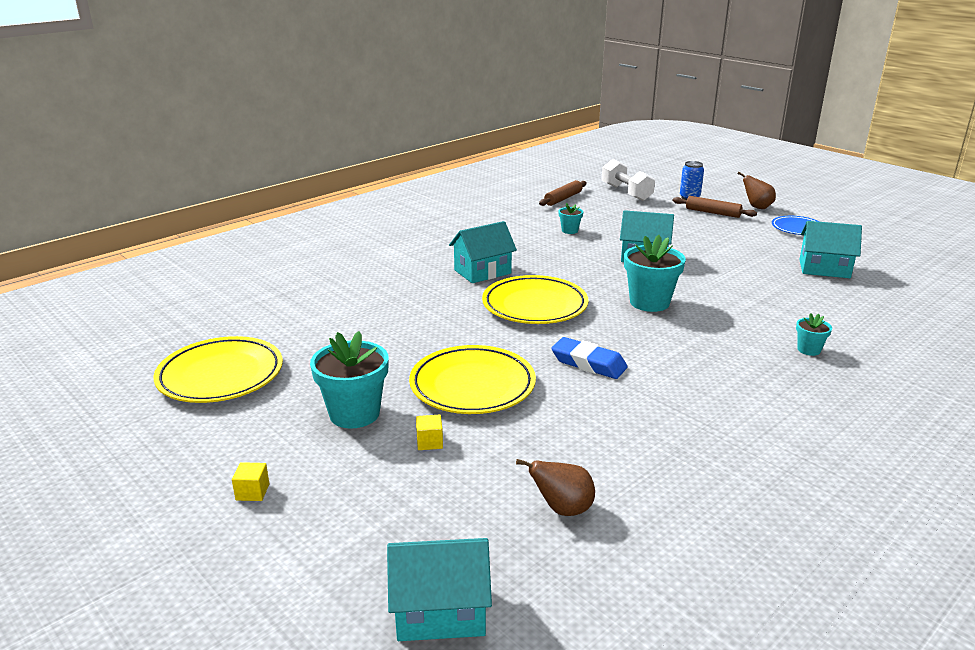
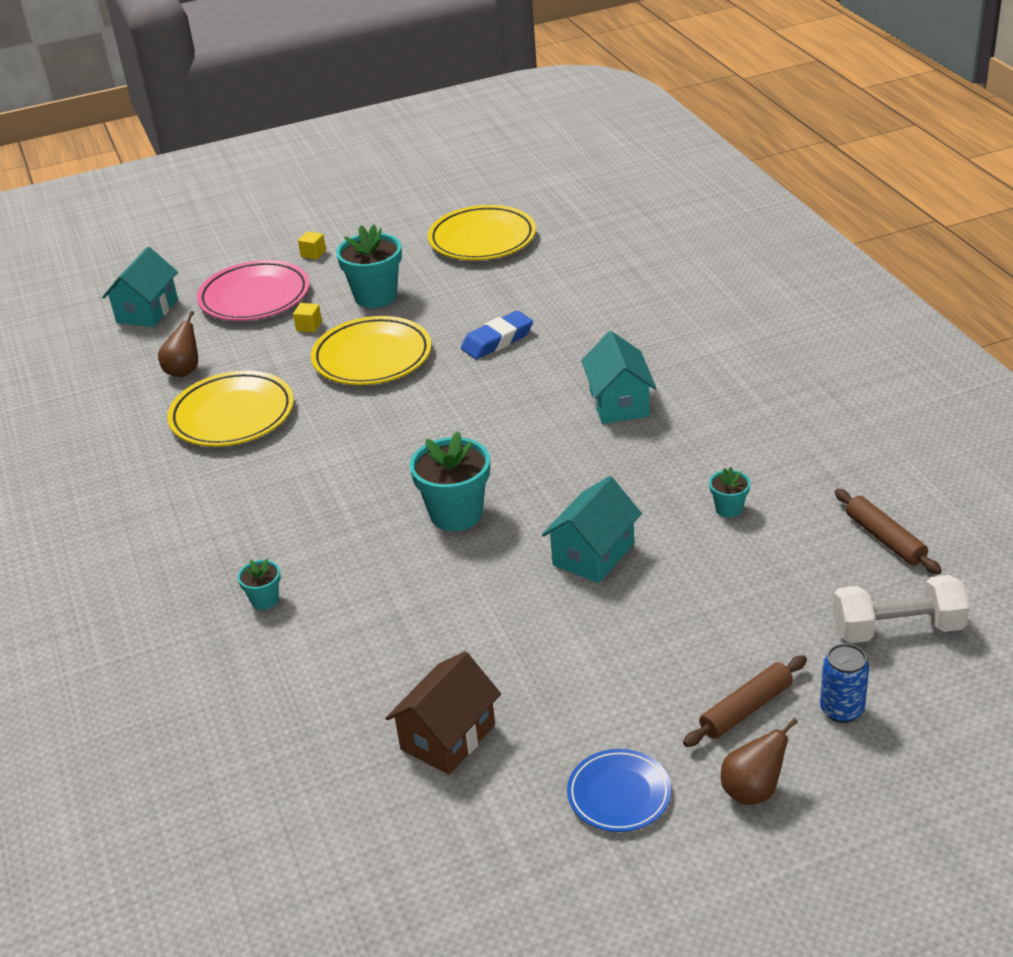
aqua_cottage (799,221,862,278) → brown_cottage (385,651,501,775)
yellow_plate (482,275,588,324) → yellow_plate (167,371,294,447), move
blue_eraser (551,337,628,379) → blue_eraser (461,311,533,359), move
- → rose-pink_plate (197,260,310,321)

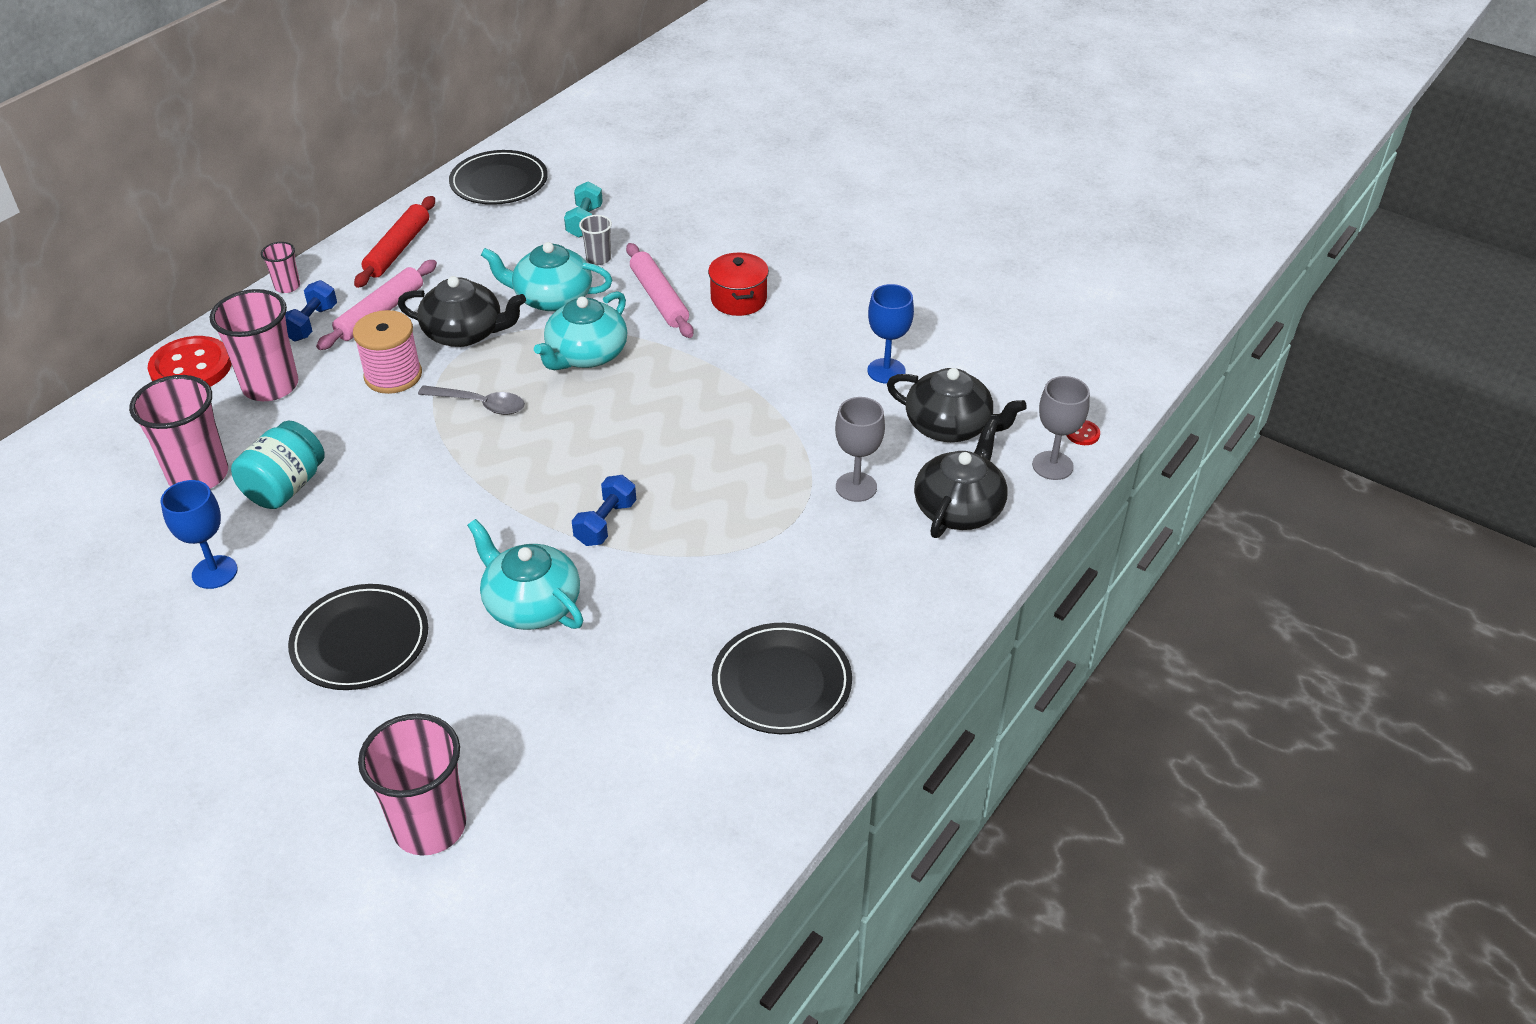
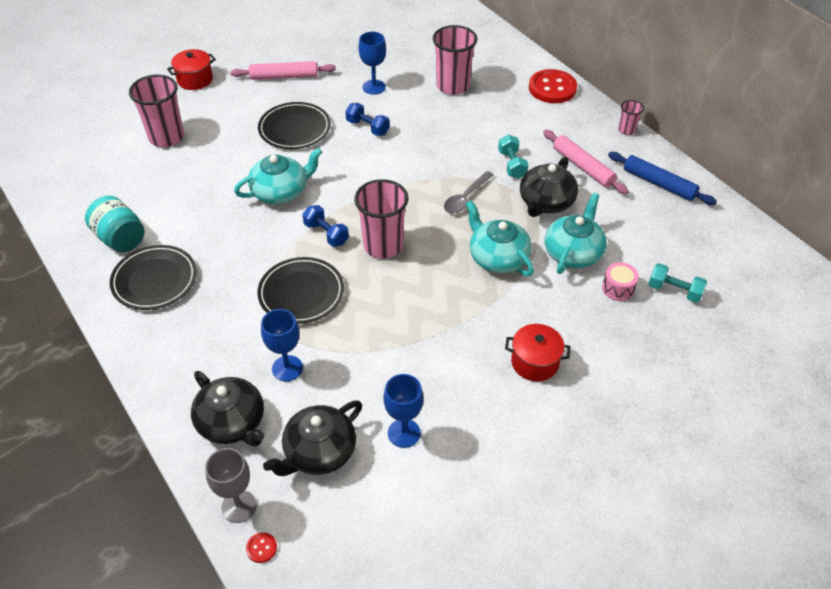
jet-black_plate (449,150,548,205) → jet-black_plate (257,257,344,324), move
scarlet_dough_roller (354,196,435,288) → blue_dough_roller (608,152,717,205)
gray_beaker (579,215,612,265) → rose-pink_toy_drum (602,262,639,301)
rose-pink_dough_roller (626,243,694,338) → rose-pink_dough_roller (231,61,336,80), move
blue_hand_weight (285,280,337,341) → blue_hand_weight (345,103,390,136), move
rose-pink_beaker (210,289,298,401) → rose-pink_beaker (354,179,408,259), move
rose-pink_spool (353,310,422,394) → aqua_hand_weight (498,135,529,179)
gray_chalice (835,397,885,502) → blue_chalice (261,309,303,381)
aqua_preserve_jar (231,421,325,509) → aqua_preserve_jar (85,195,145,252), move
- → scarlet_pot (167,49,216,90)

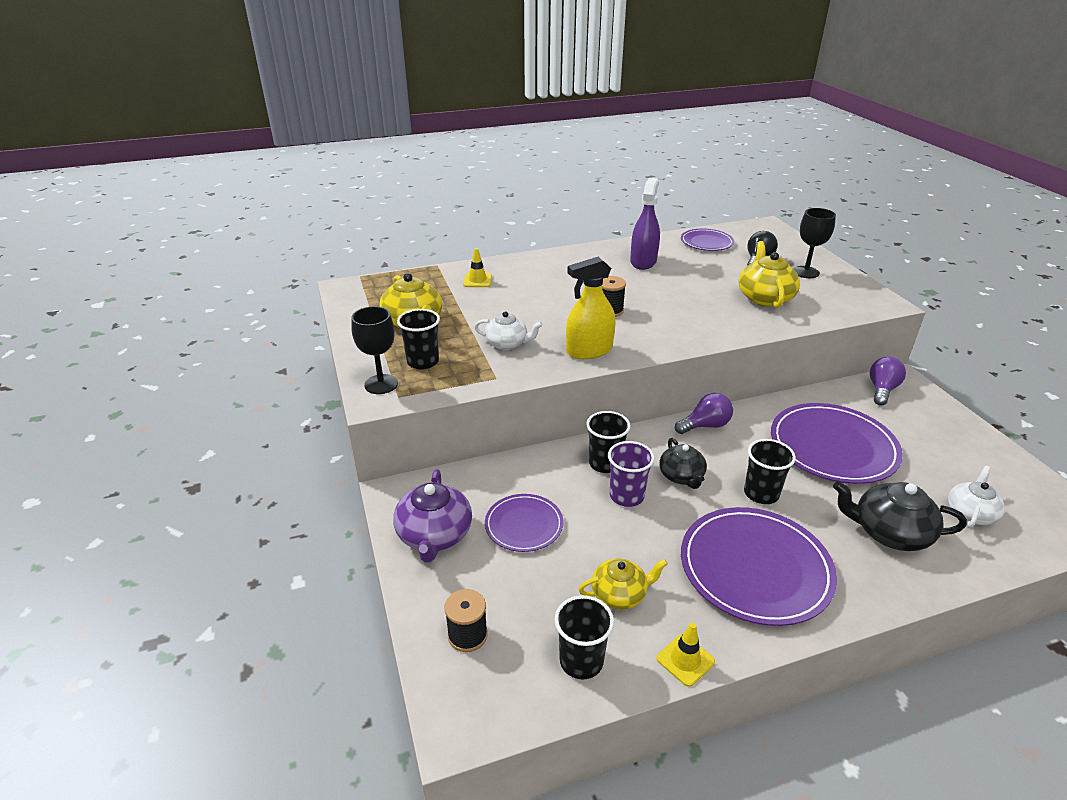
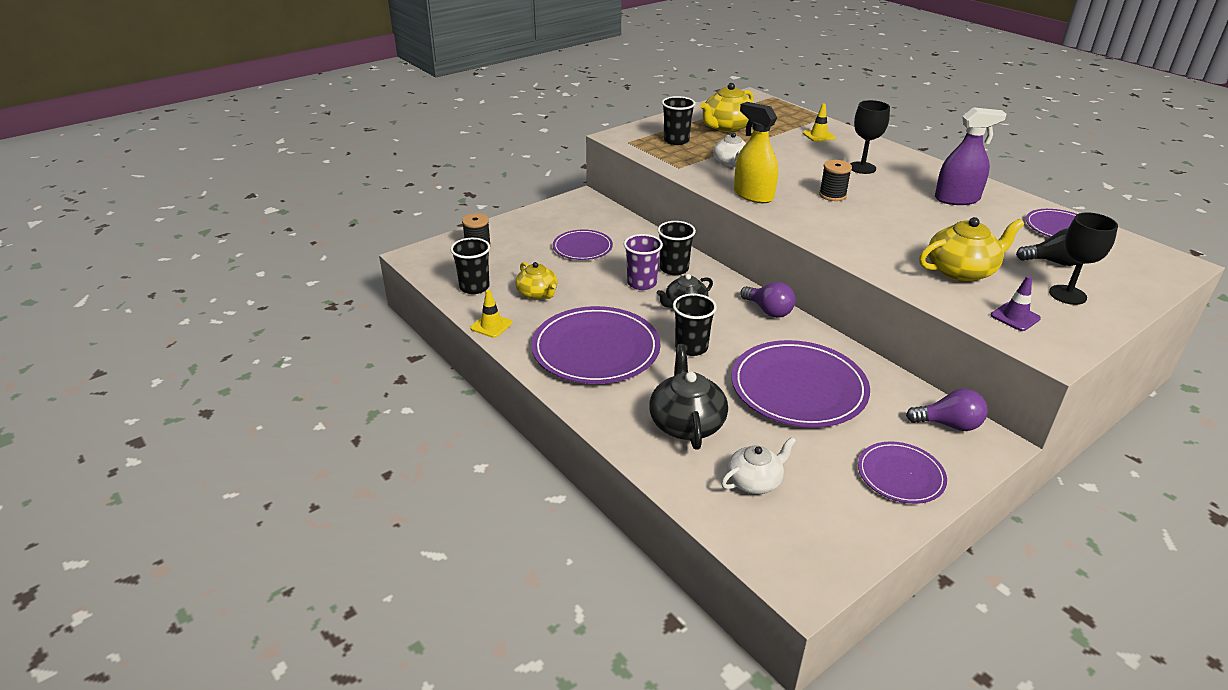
jet-black_chalice (351,306,398,394) → jet-black_chalice (850,100,890,174), move
pure_white_china_teapot (948,466,1005,528) → pure_white_china_teapot (721,437,796,494), 45 degrees counterclockwise
violet_china_teapot (393,469,472,563) → -
- → violet_safety_cone (991,276,1041,331)
- → violet_plate (858,441,947,504)

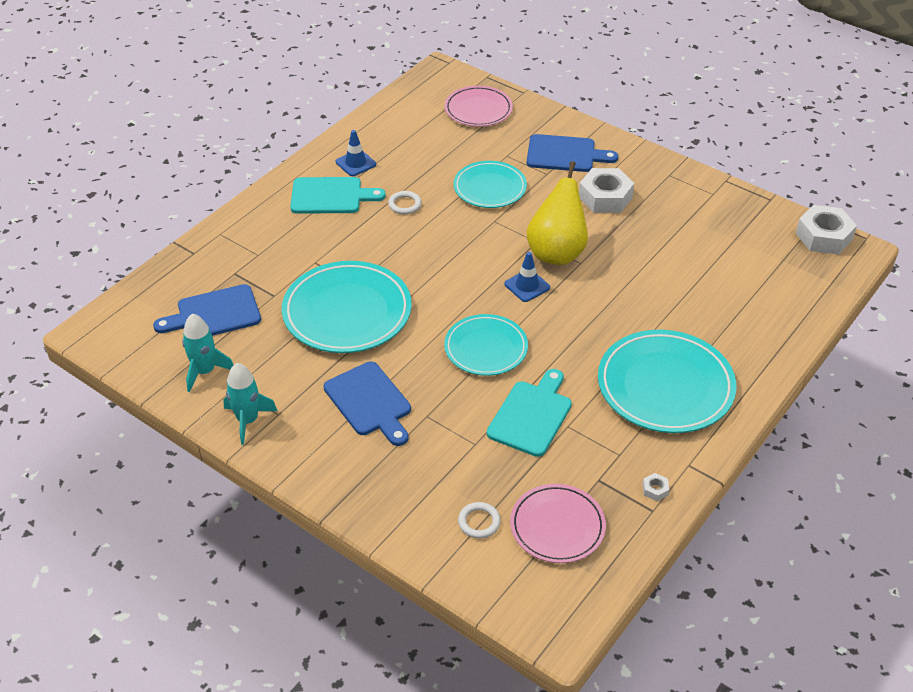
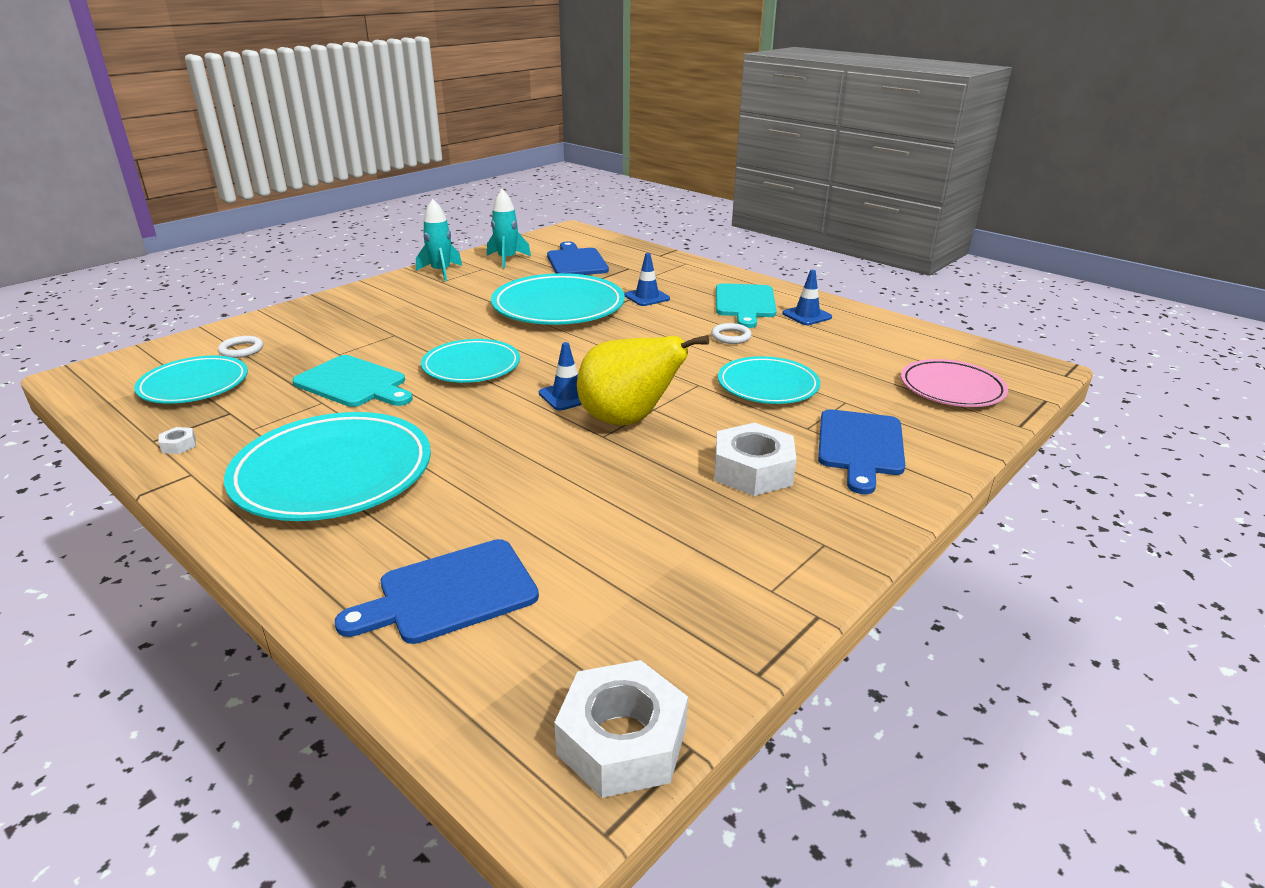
blue_bread_board (323,362,411,446) → blue_bread_board (335,539,539,644), move
rose-pink_plate (510,484,606,563) → aqua_plate (134,356,248,404)
- → blue_safety_cone (624,253,670,306)

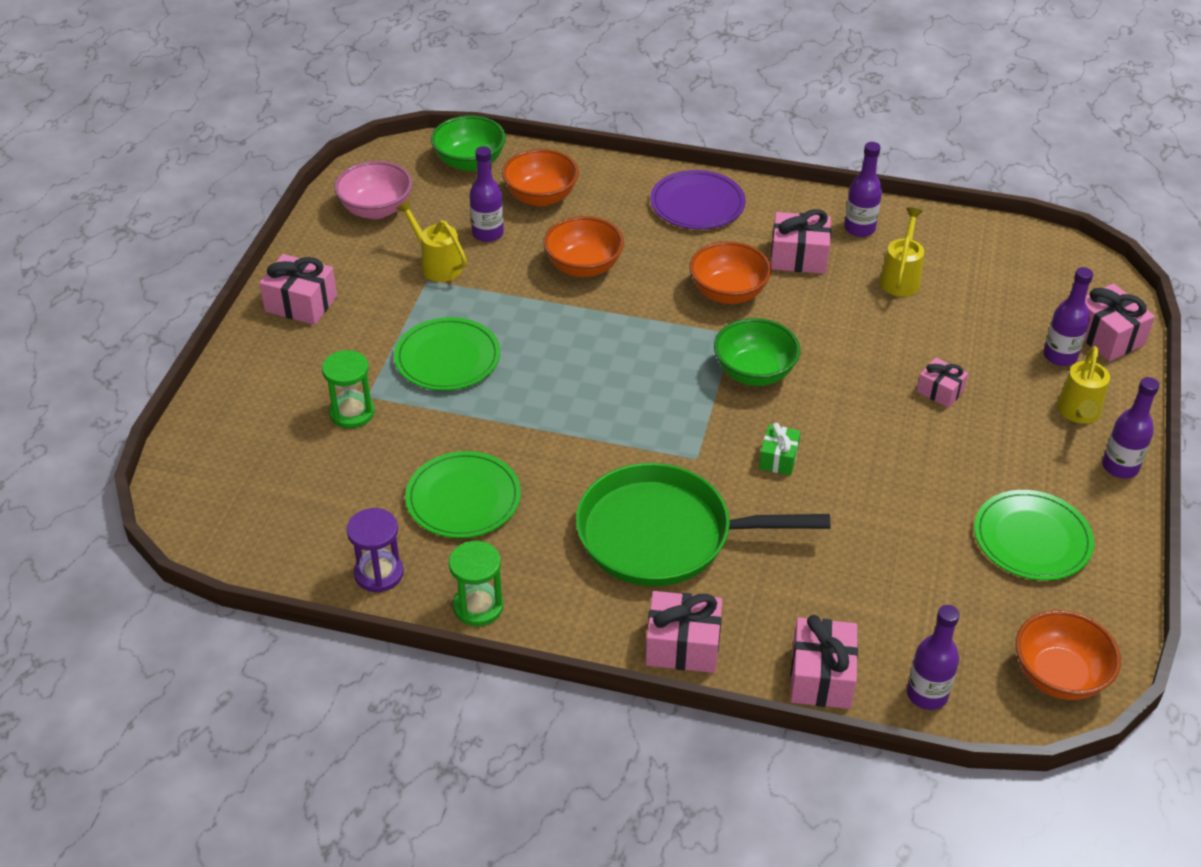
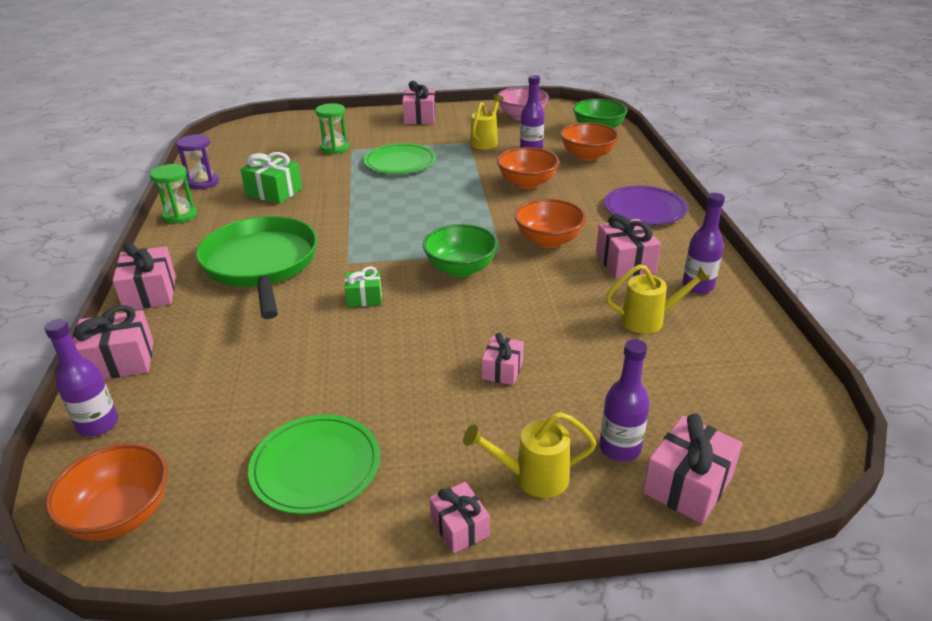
violet_bottle (1102,377,1159,479) → rose-pink_wrapped_gift (429,482,490,554)
emerald_plate (405,451,521,538) → emerald_wrapped_gift (240,152,302,204)

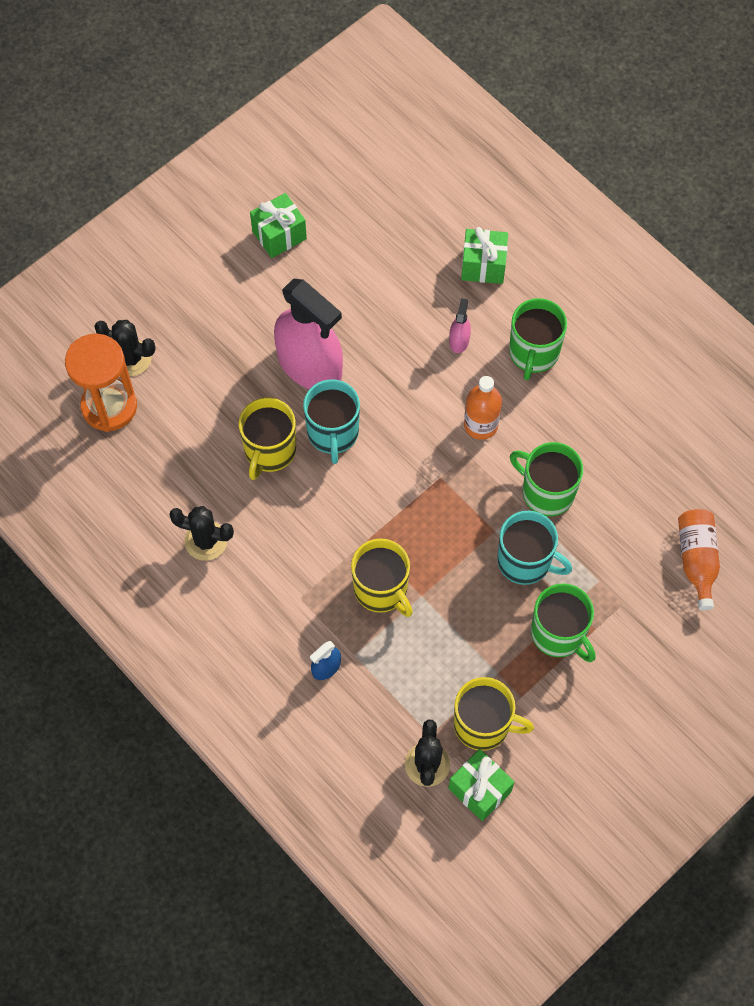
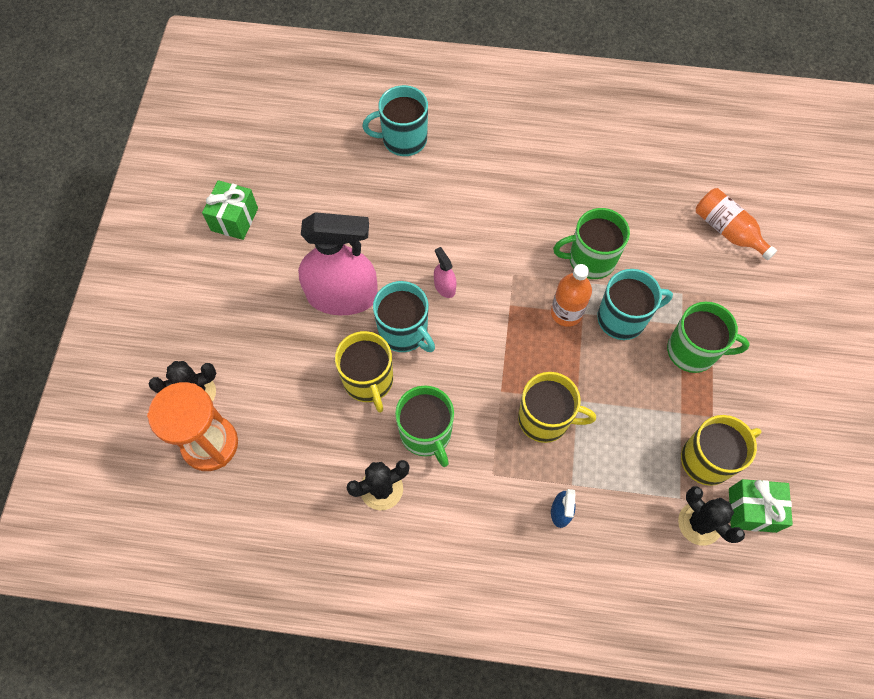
emerald_wrapped_gift (461,227,508,284) → aqua_tea_mug (362,85,428,156)
rose-pink_spray_bottle (449,298,471,353) → rose-pink_spray_bottle (434,247,457,298), move
emerald_tea_mug (509,298,567,380) → emerald_tea_mug (395,385,454,467), move
bright_orange_bottle (464,376,502,440) → bright_orange_bottle (551,264,592,327), move

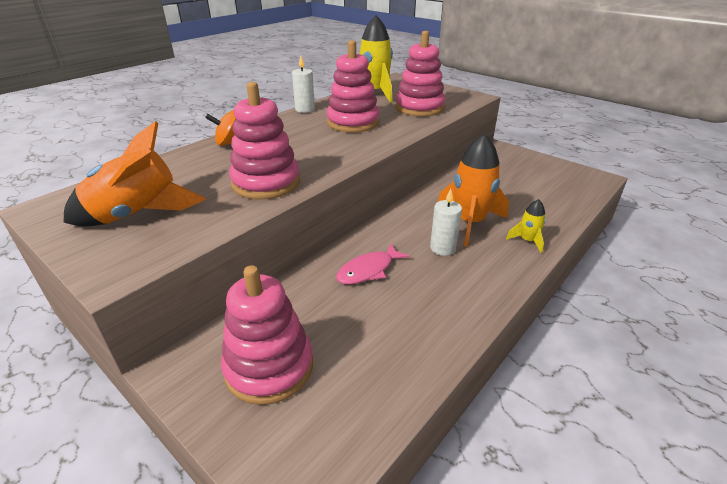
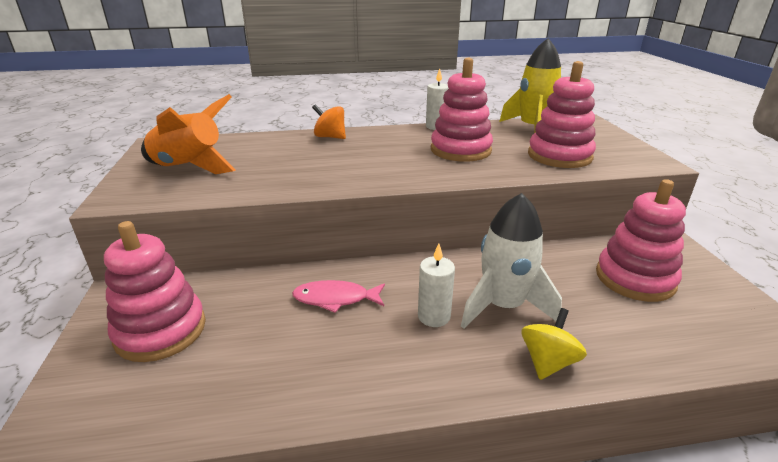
rose-pink_stacking_toy (229,82,300,200) → rose-pink_stacking_toy (596,179,686,302), move
bright_orange_rocket (438,133,509,247) → pure_white_rocket (461,193,562,329)
yellow_rocket (506,199,546,253) → yellow_spinning_top (522,308,587,380)

